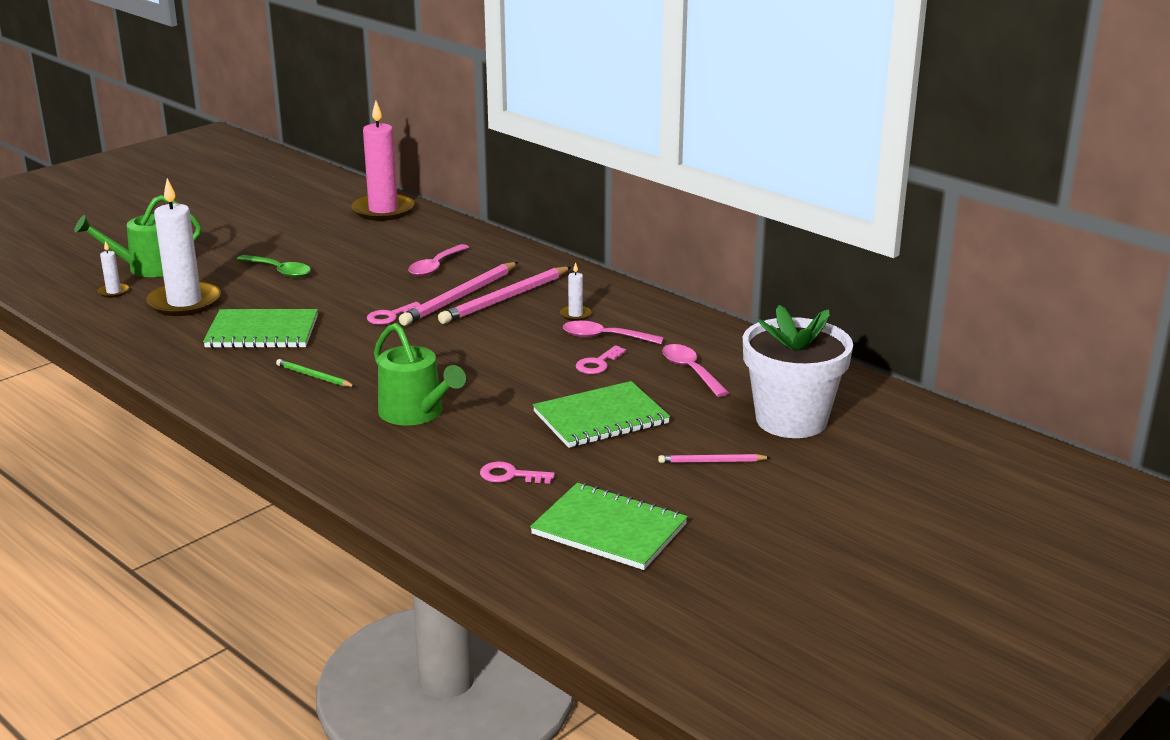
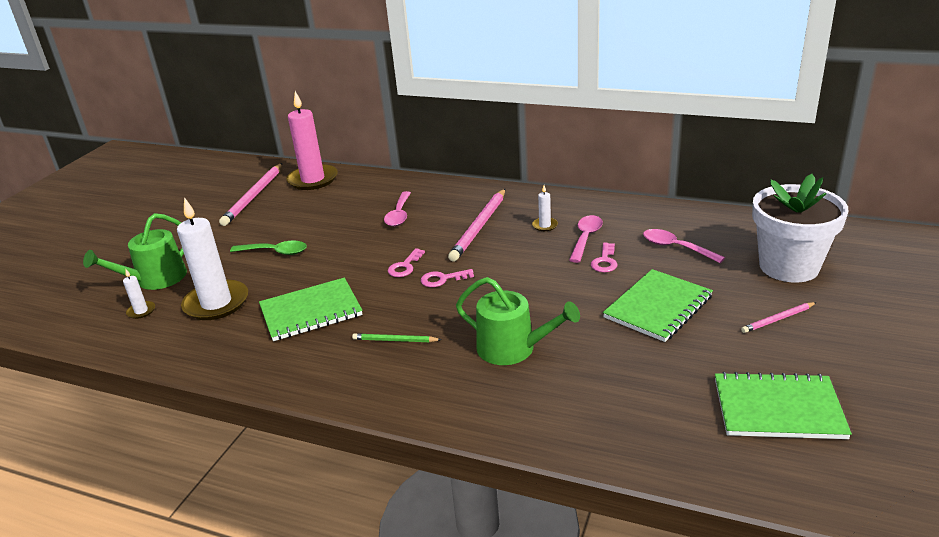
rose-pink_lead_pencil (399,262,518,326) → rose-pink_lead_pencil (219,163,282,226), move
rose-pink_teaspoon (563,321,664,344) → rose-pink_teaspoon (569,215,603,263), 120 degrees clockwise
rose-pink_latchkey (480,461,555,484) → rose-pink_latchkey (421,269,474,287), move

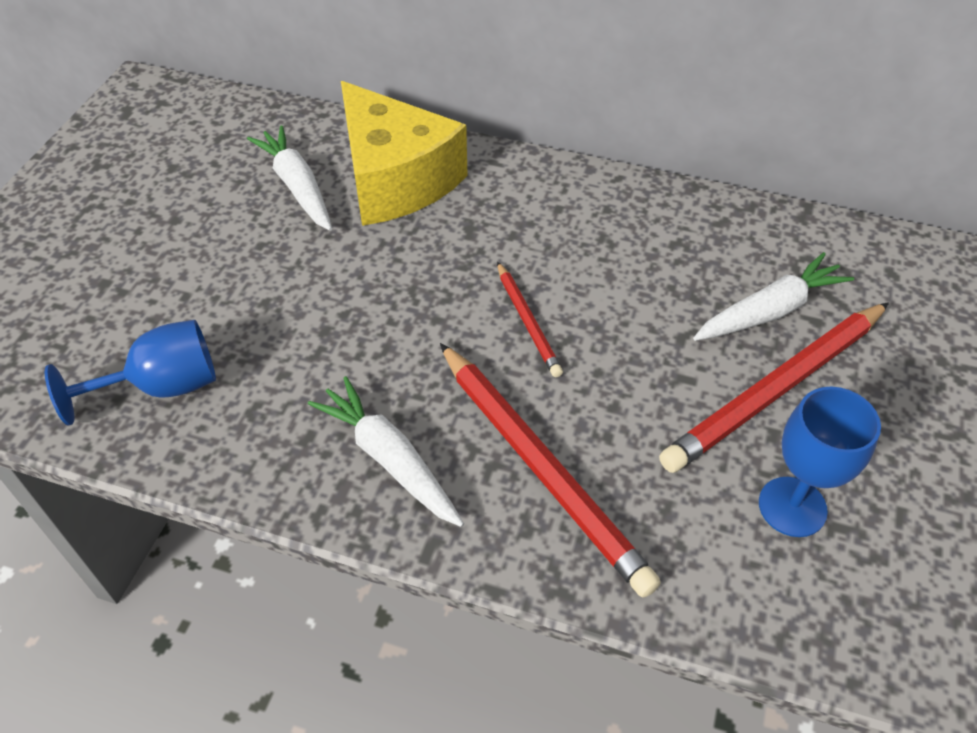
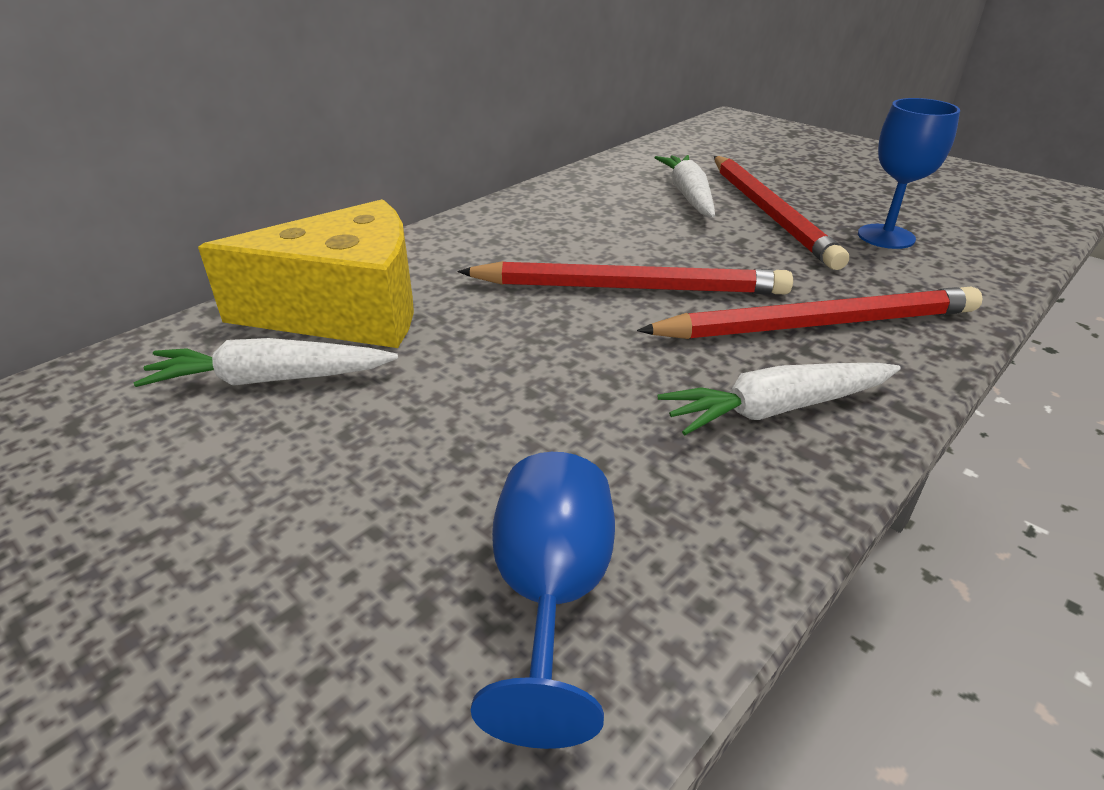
scarlet_lead_pencil (497,262,563,378) → scarlet_lead_pencil (457,261,793,295), x1.94

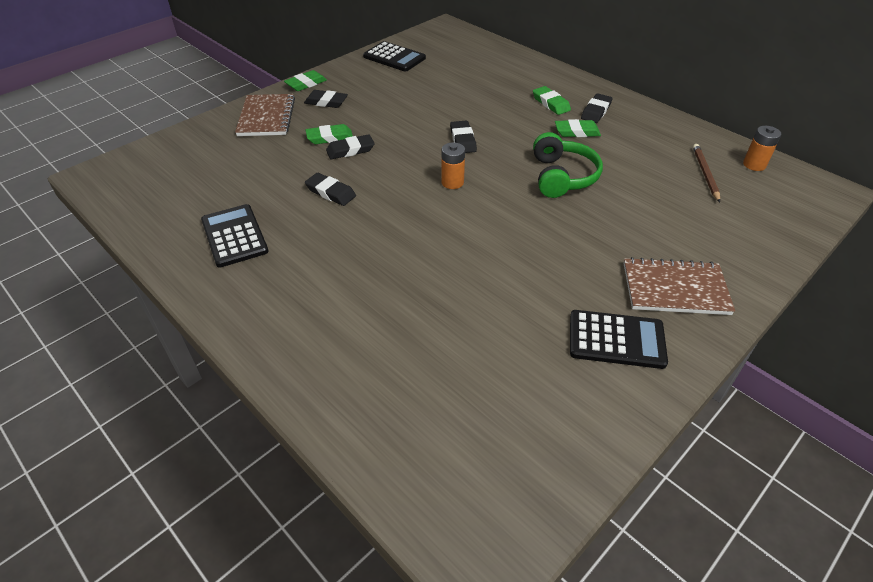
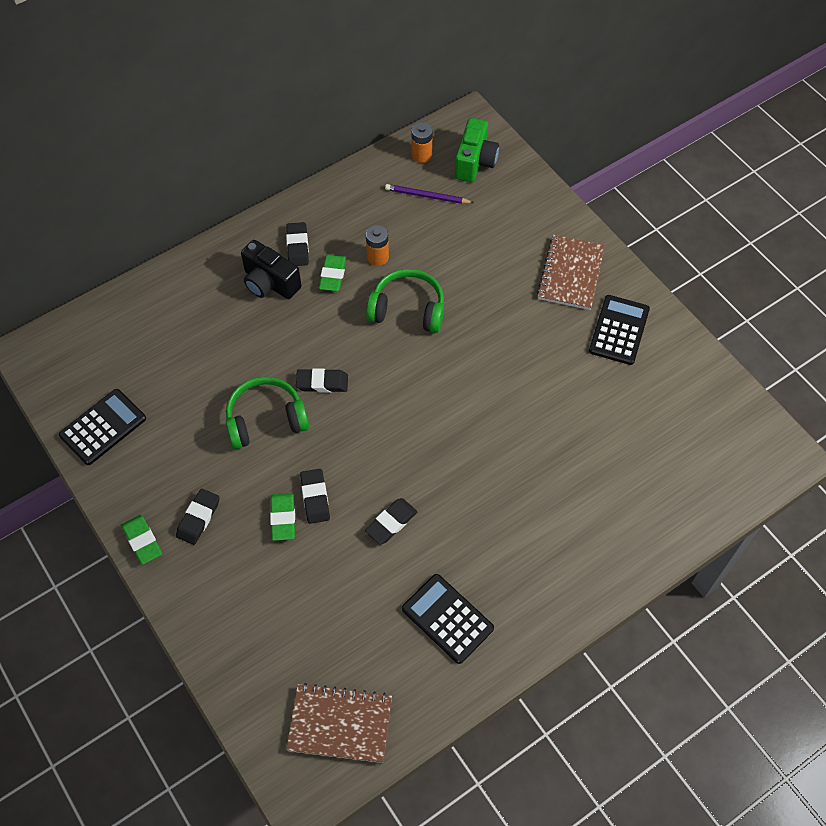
emerald_eraser (533,86,571,115) → jet-black_compact_camera (241,240,302,299)
jet-black_eraser (581,93,613,123) → jet-black_eraser (286,222,309,266), 45 degrees clockwise
brown_exercise_book (235,94,295,136) → brown_exercise_book (286,683,392,763), move
bright_orange_battery (441,142,465,189) → bright_orange_battery (366,225,389,266), move
brown_lead_pencil (693,144,720,202) → violet_lead_pencil (385,184,474,204)
jet-black_pocket_calculator (201,204,269,267) → jet-black_pocket_calculator (402,574,494,664), 60 degrees clockwise
- → emerald_compact_camera (455,118,499,182)
- → emerald_headphones (226,377,309,449)

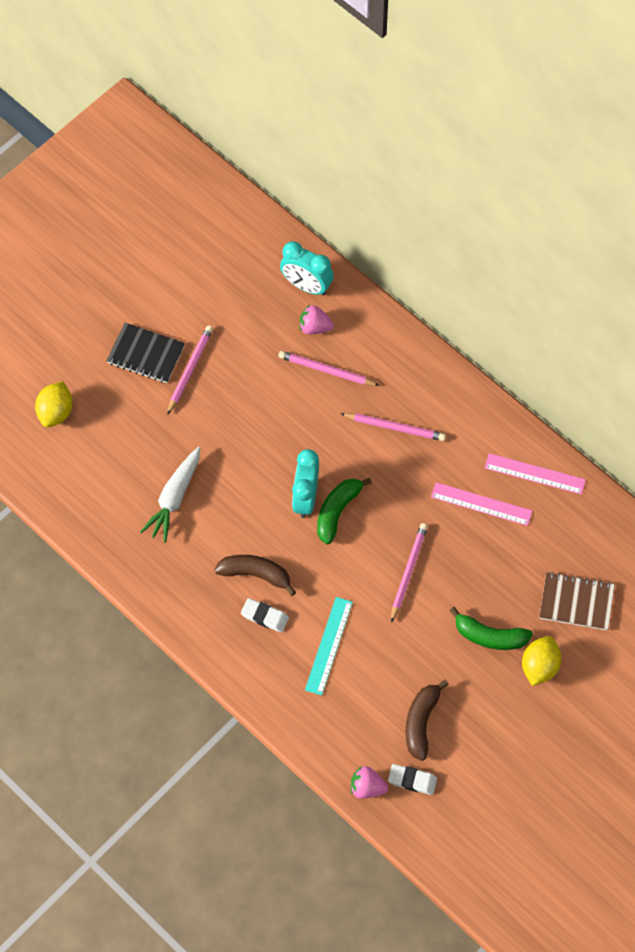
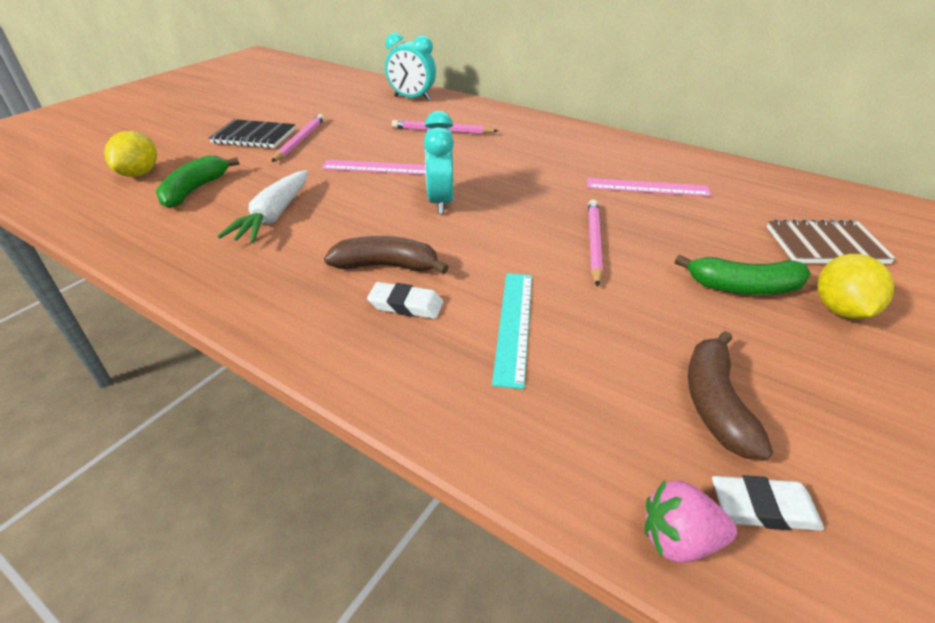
rose-pink_berry (300,305,334,334) → -
rose-pink_lead_pencil (340,413,446,441) → -
rose-pink_straightedge (485,453,586,495) → rose-pink_straightedge (321,160,426,175), move
emerald_banana_fruit (317,478,372,544) → emerald_banana_fruit (156,155,240,208), move

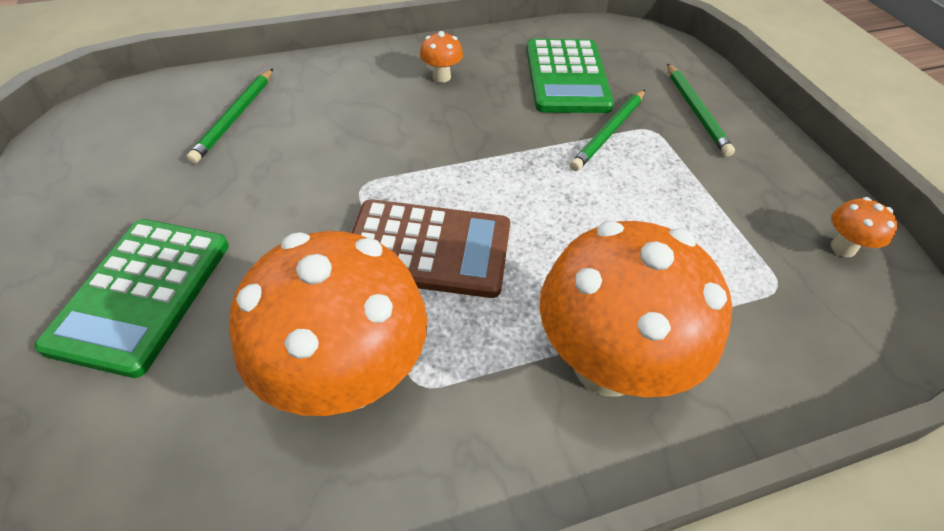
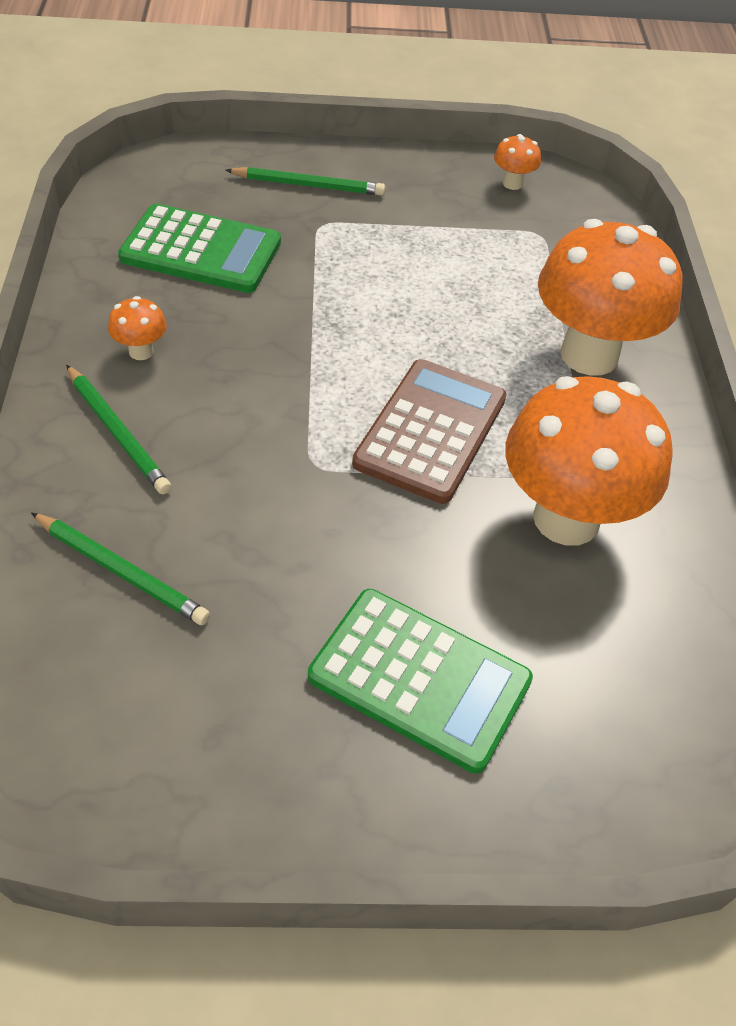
emerald_lead_pencil (570,90,645,171) → emerald_lead_pencil (66,365,172,494), move

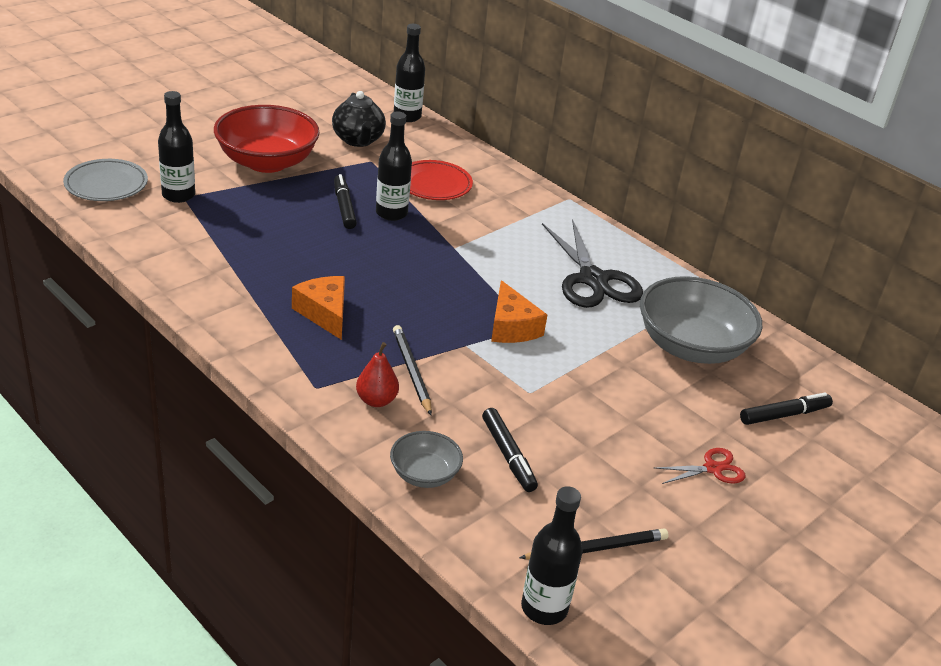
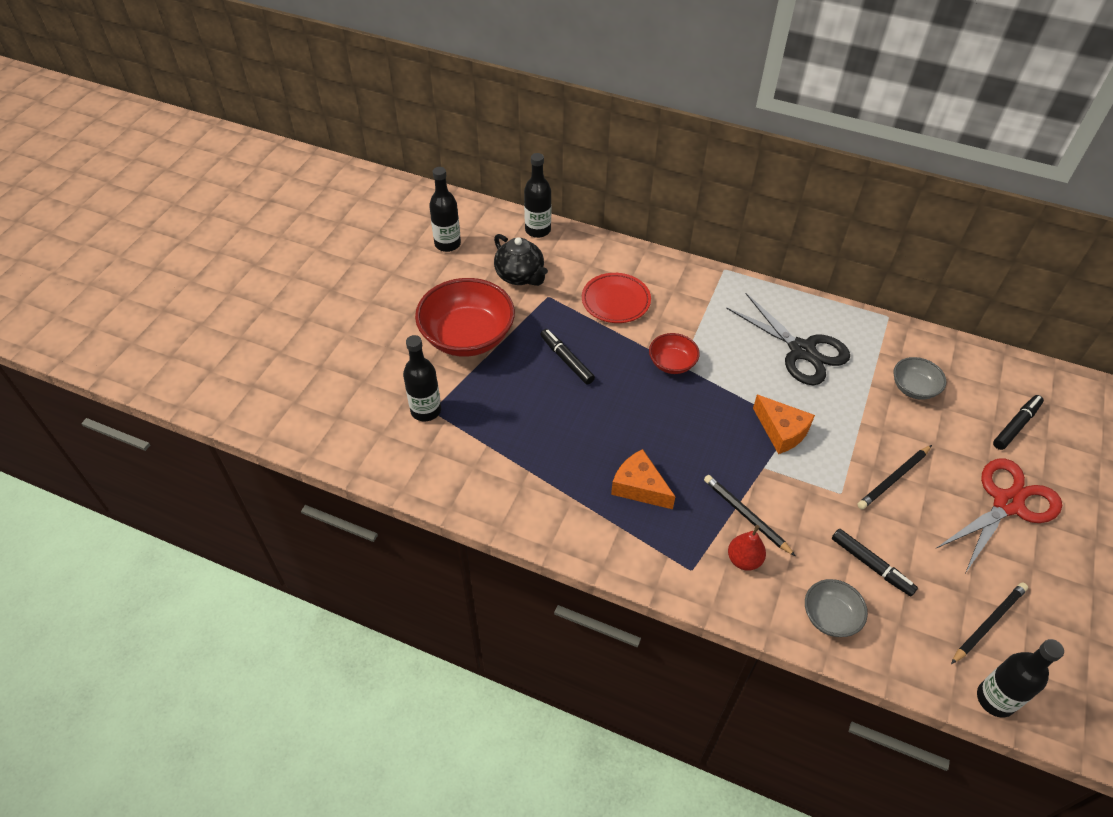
jet-black_bottle (376,111,412,221) → jet-black_bottle (429,167,461,252), move
gray_plate (63,159,148,201) → -
gray_serving_bowl (640,276,762,364) → gray_serving_bowl (893,357,946,400), x0.51
scarlet_scissors (654,448,745,484) → scarlet_scissors (937,458,1062,573), x2.03
- → scarlet_serving_bowl (649,333,700,374)
- → jet-black_lead_pencil (858,445,932,509)

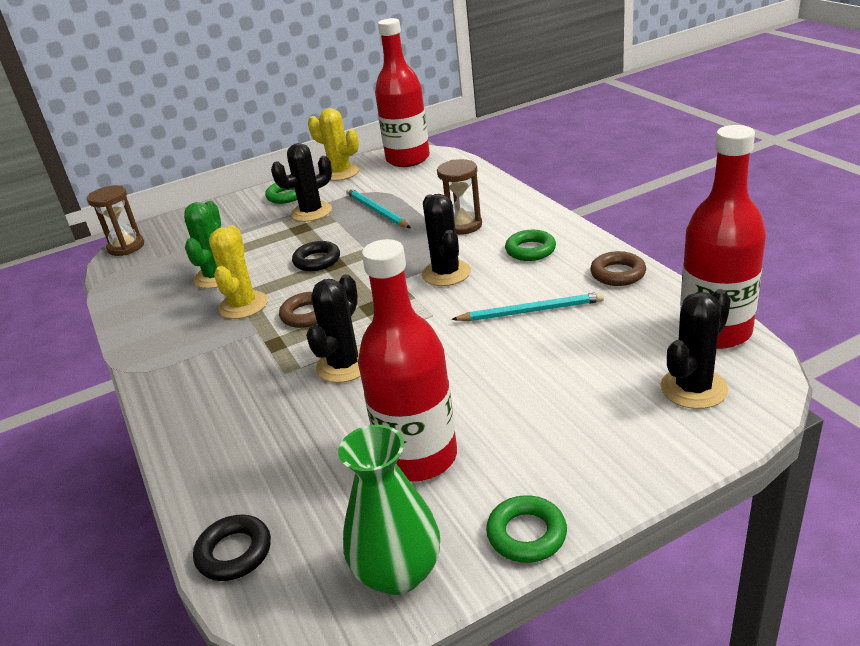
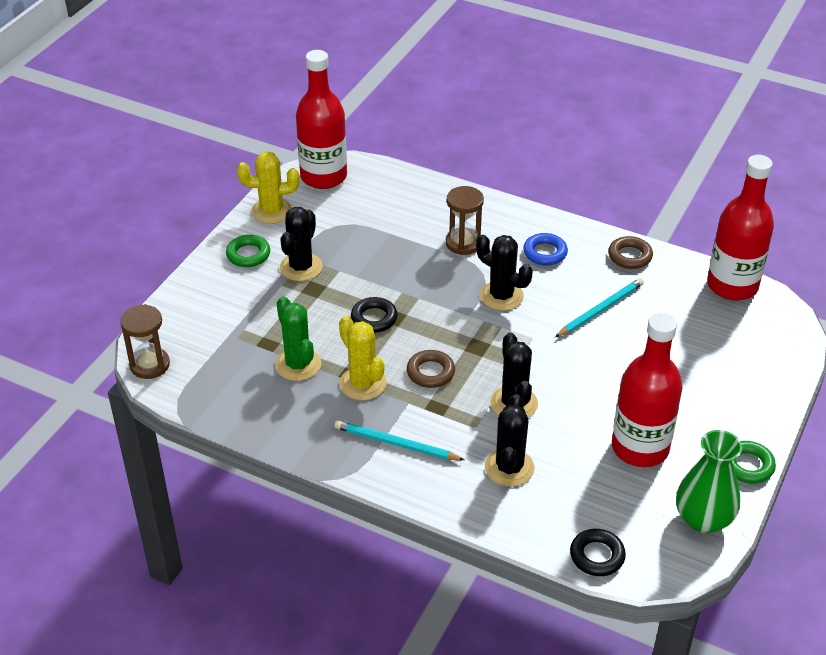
aqua_lead_pencil (346,188,411,228) → aqua_lead_pencil (334,420,464,461), move
emerald_ring (505,230,556,261) → blue_ring (523,233,568,266)
jet-black_cactus (660,289,731,409) → jet-black_cactus (485,394,535,487), move

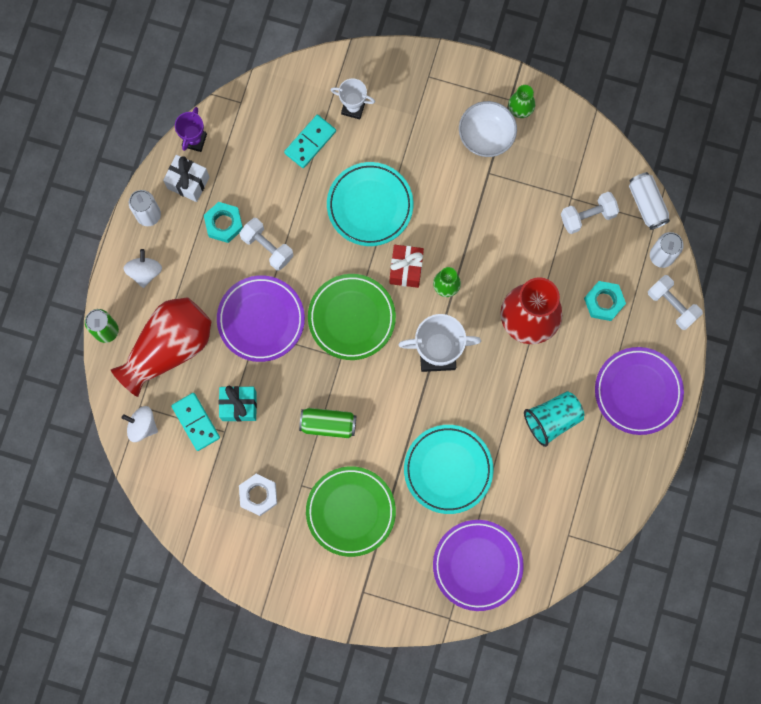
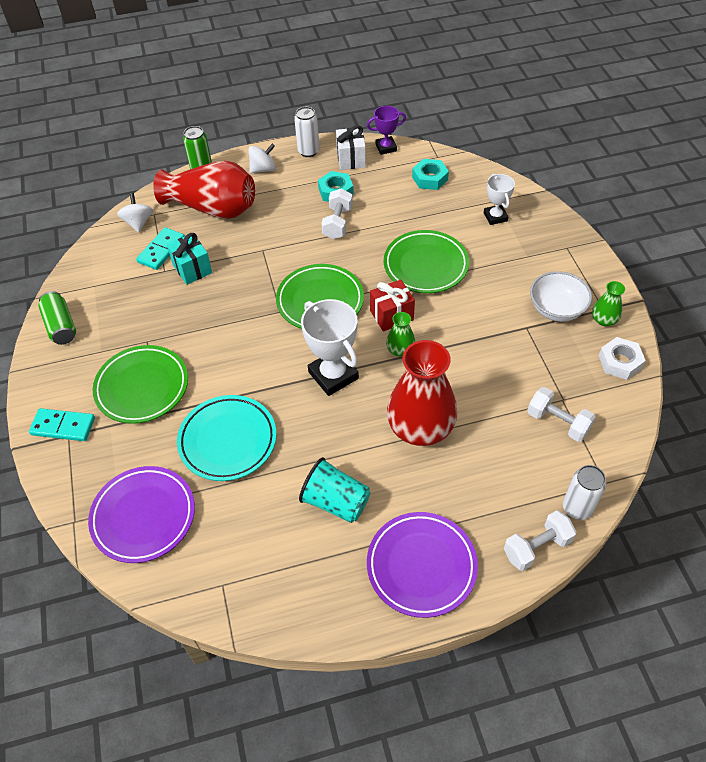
aqua_domino_tile (284,115,336,168) → aqua_domino_tile (29,408,95,441), move
aqua_plate (327,162,413,246) → emerald_plate (384,230,469,293)
pure_white_tin (629,172,670,230) → -
violet_plate (217,275,305,362) → -
pure_white_hand_weight (648,275,703,330) → pure_white_hand_weight (504,510,576,571), 45 degrees clockwise
aqua_hexagon_nut (584,281,626,321) → aqua_hexagon_nut (412,159,449,190), move
emerald_tin (299,408,356,438) → emerald_tin (38,291,76,345), move
pure_white_hexagon_nut (239,474,277,516) → pure_white_hexagon_nut (599,337,646,380), move

